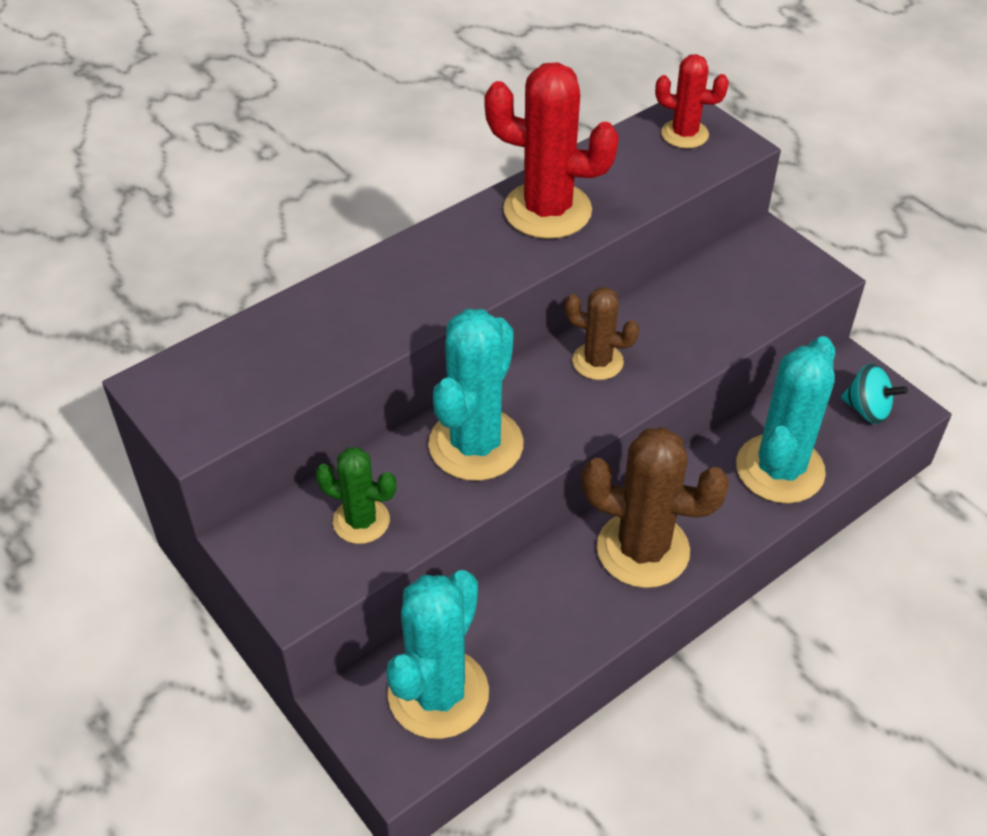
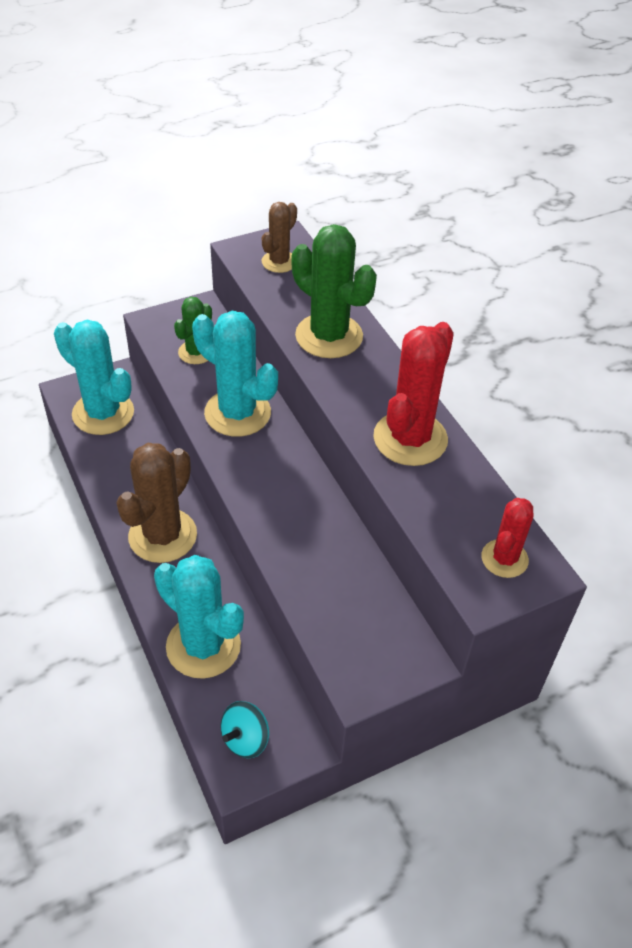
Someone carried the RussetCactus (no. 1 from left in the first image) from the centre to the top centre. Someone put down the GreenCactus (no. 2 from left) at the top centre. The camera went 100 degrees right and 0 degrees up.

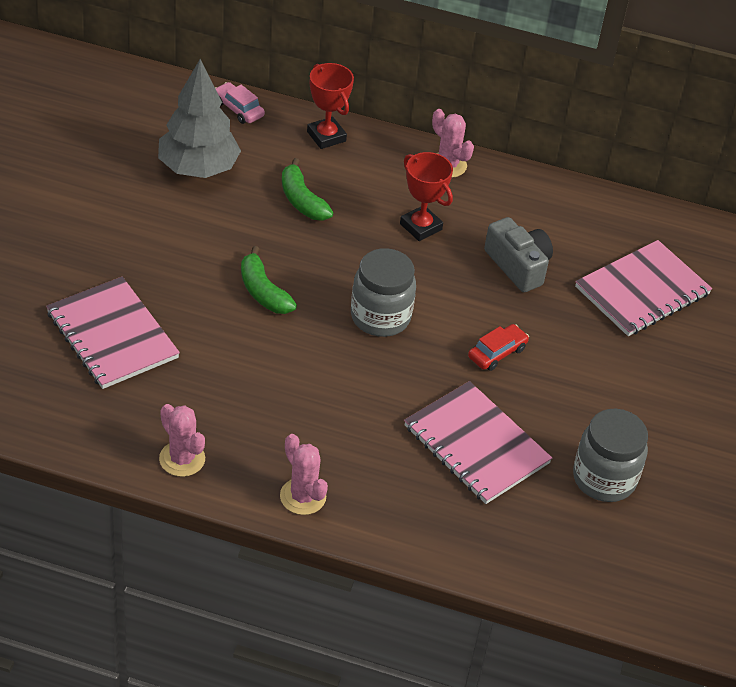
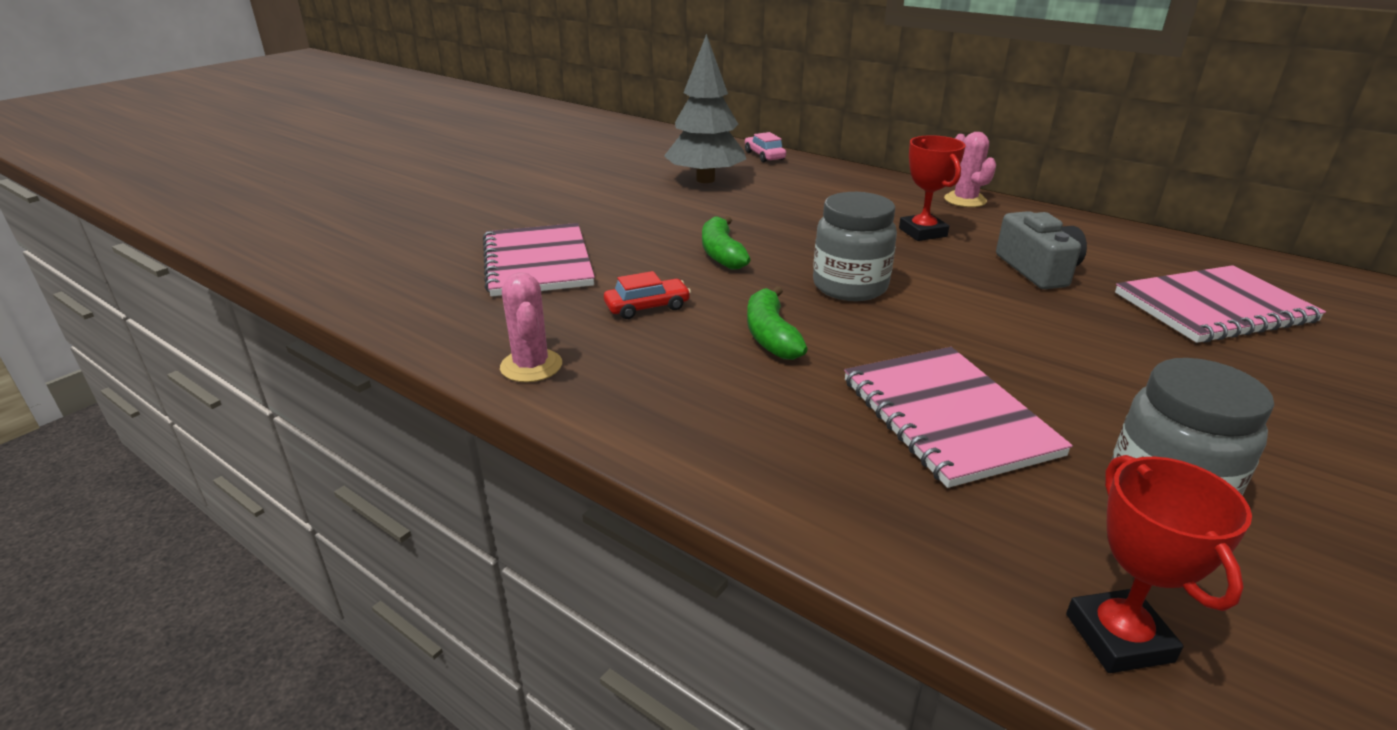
Someone took away the RosePinkCactus (no. 2 from left) at the bottom centre. Someone carried the GreenBananaFruit (no. 2 from left) from the top centre to the centre. Someone carried the ScarletAwardCup (no. 1 from left in the first image) from the top centre to the bottom right. Someone carried the ScarletAutomobile from the middle right to the centre. The camera went 25 degrees right and 15 degrees down.

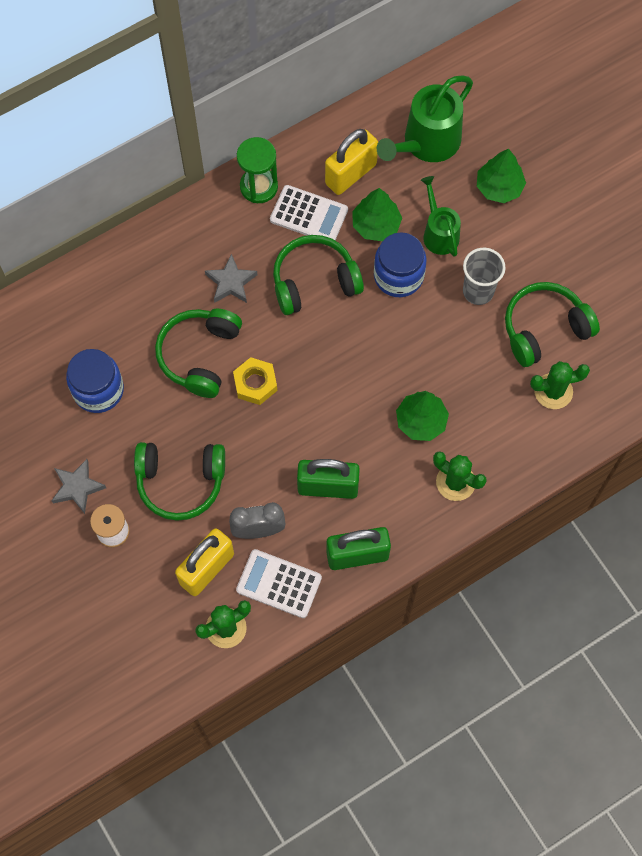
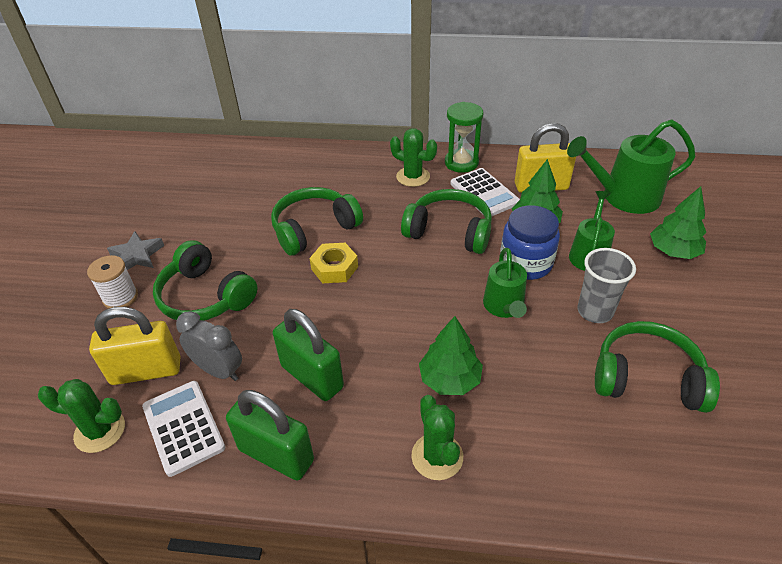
Someone took away the CobaltPreserveJar (no. 1 from left) at the middle left. Someone took away the AshGreyStarShape (no. 2 from left) at the top centre. Someone carried the GreenCactus (no. 3 from left in the first image) from the middle right to the top centre. Someone put down the GreenSprinklingCan (no. 1 from left) at the centre. The camera went 40 degrees right and 25 degrees down.

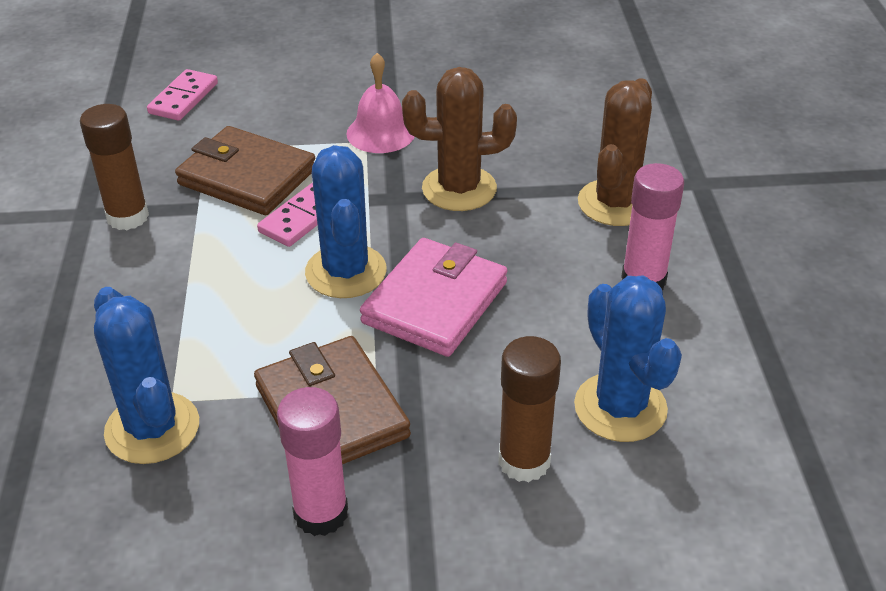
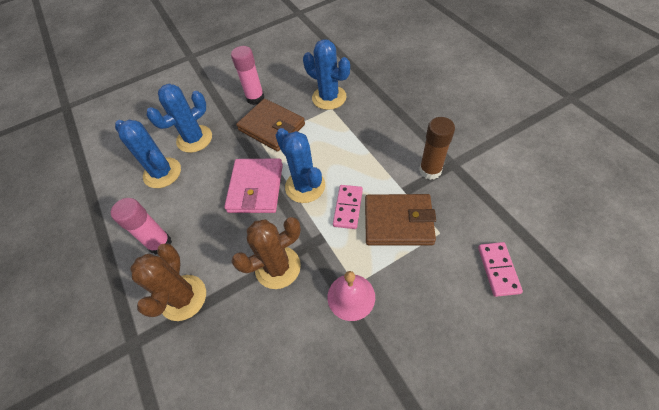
Someone swapped the RussetGlue (no. 2 from left) at the bottom centre for the CobaltCactus (no. 2 from left) at the top left. The camera went 160 degrees right and 15 degrees up.

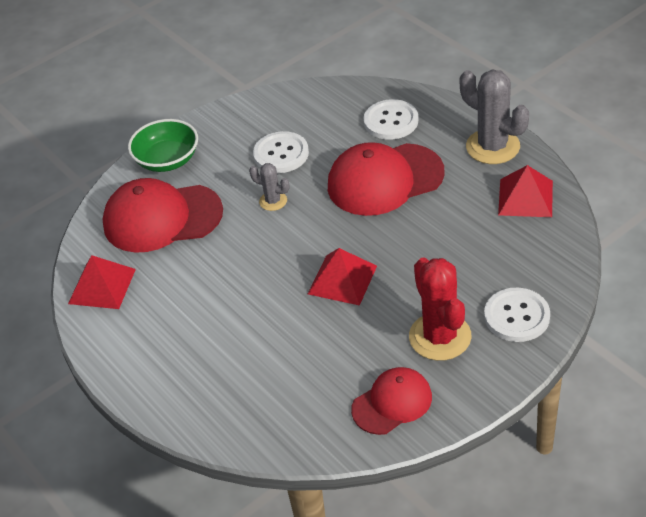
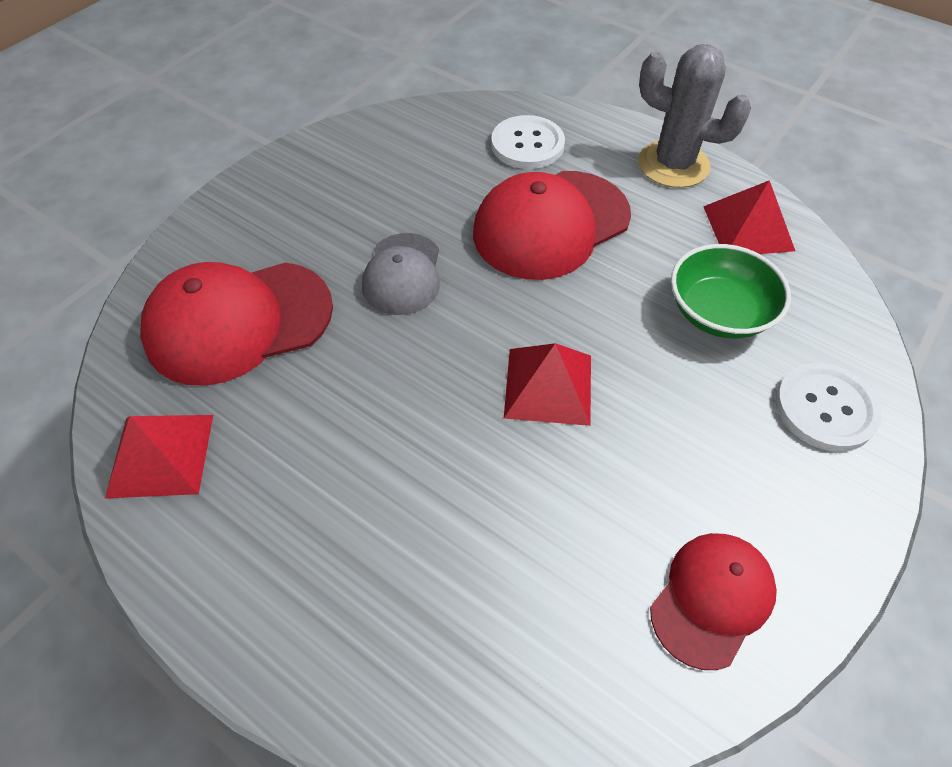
Someone carried the GreenDeepDish from the top left to the middle right. Someone swapped the AshGreyCactus (no. 1 from left) at the centre for the AshGreyBaseballCap at the centre. Someone took away the SnowWhiteButton (no. 1 from left) at the top centre. Someone took away the ScarletCactus at the middle right. The camera went 20 degrees left and 10 degrees up.

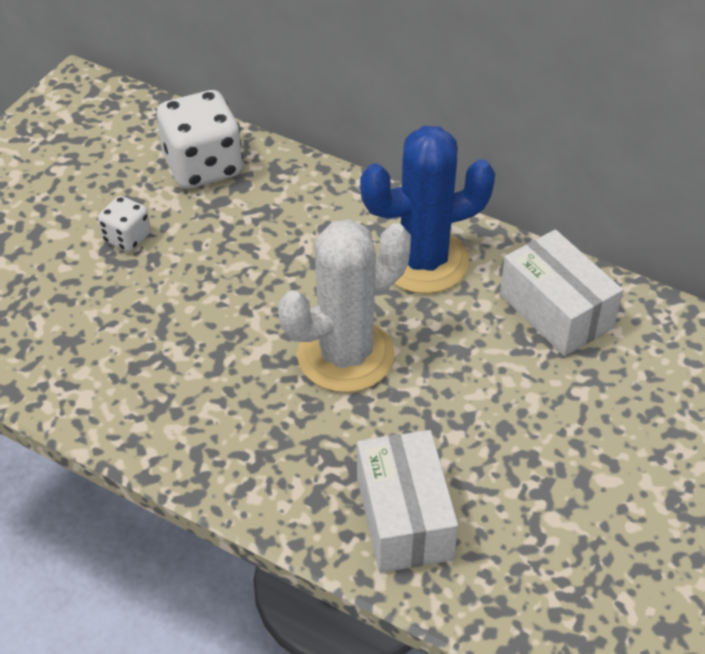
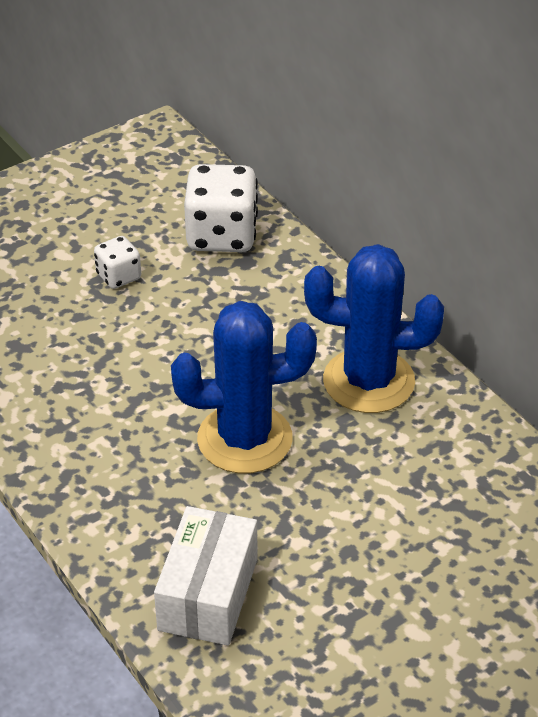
Someone repainted the SnowWhiteCactus at the centre, which became the CobaltCactus (no. 1 from left) at the centre. Someone took away the SnowWhiteParcel (no. 2 from left) at the middle right. The camera went 25 degrees right and 5 degrees down.

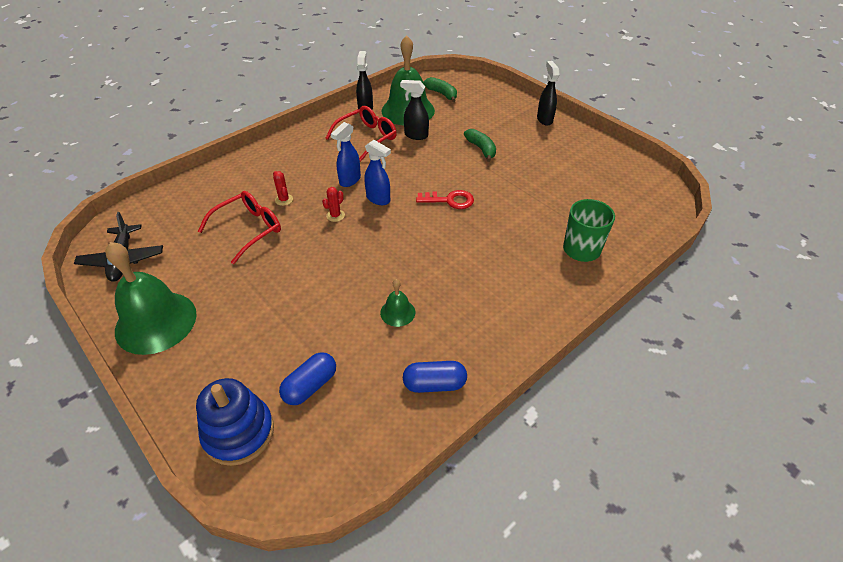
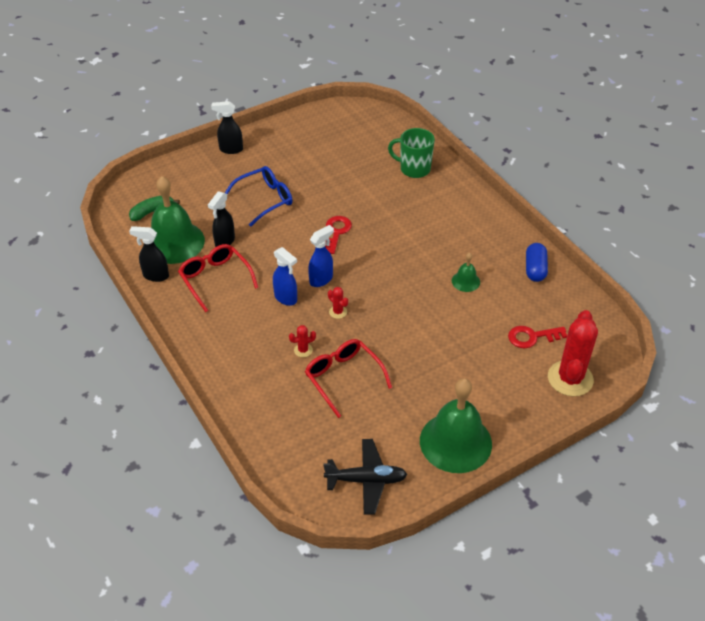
Someone swapped the CobaltRingStacker at the bottom left for the ScarletCactus (no. 3 from left) at the middle right. Someone swapped the CobaltPillShape (no. 1 from left) at the bottom centre for the ScarletDoorKey (no. 2 from left) at the middle right. Someone swapped the GreenBananaFruit (no. 2 from left) at the top centre for the CobaltEyeglasses at the top centre. The camera went 80 degrees left and 0 degrees up.

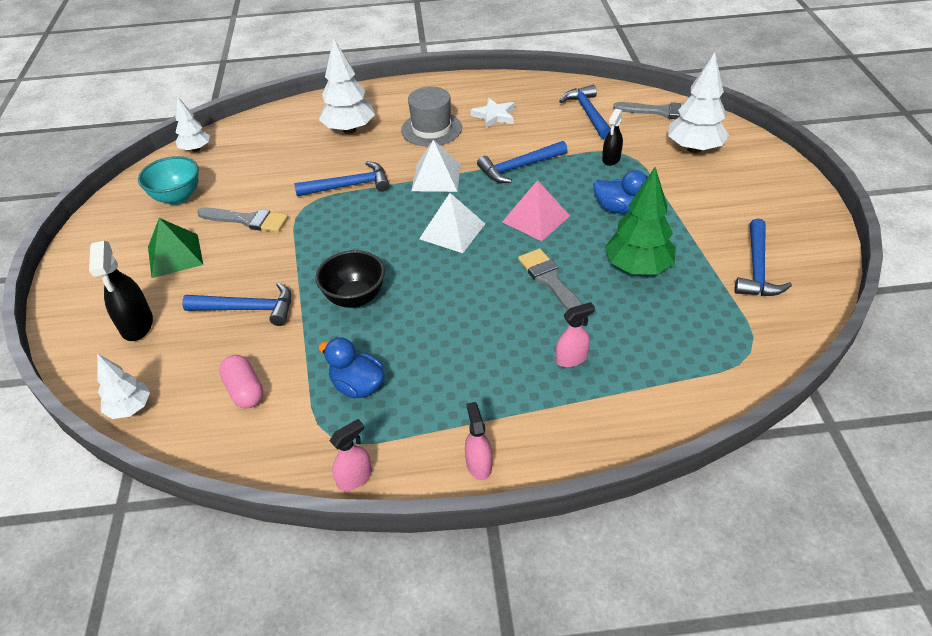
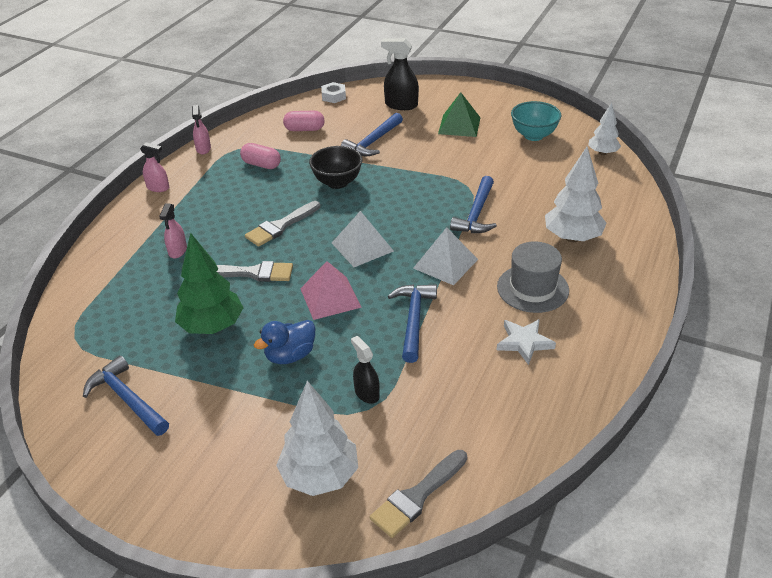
Someone swapped the SnowWhiteToyTree (no. 1 from left) at the middle left for the SnowWhiteNut at the top centre. Someone carried the AshGreyBrush (no. 1 from left in the first image) from the middle left to the centre. Someone swapped the CobaltToyDuck (no. 1 from left) at the centre for the RosePinkPillShape (no. 1 from left) at the top centre. Someone took away the CobaltClawHammer (no. 4 from left) at the top centre. The camera went 120 degrees right and 5 degrees down.

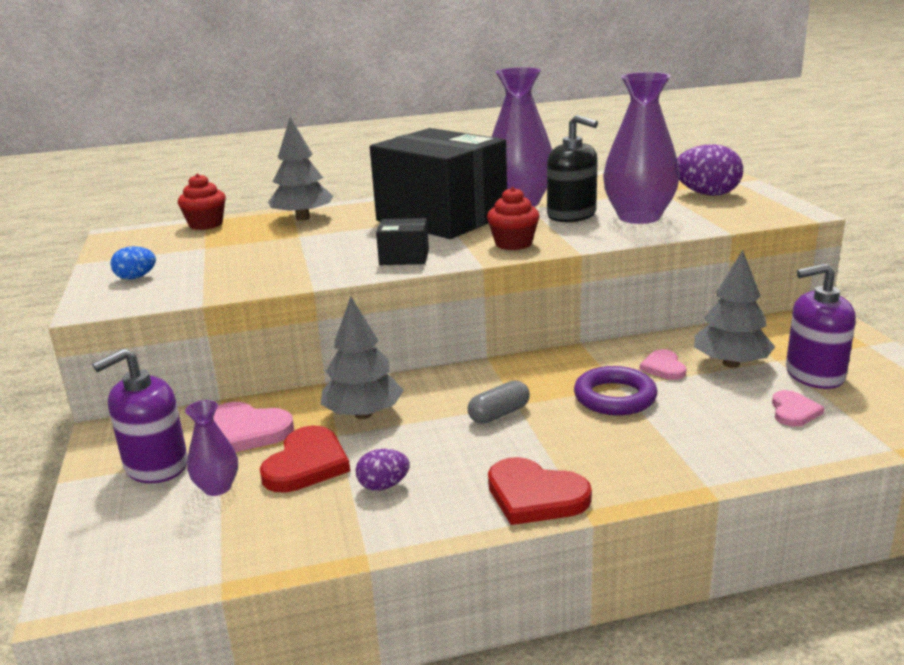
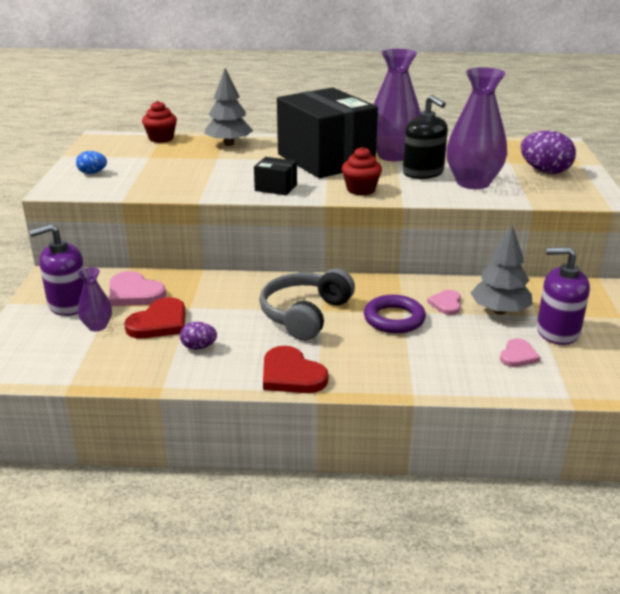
Someone took away the AshGreyToyTree (no. 2 from left) at the centre. Someone swapped the AshGreyPillShape at the centre for the AshGreyHeadset at the centre. The camera went 15 degrees right and 5 degrees up.

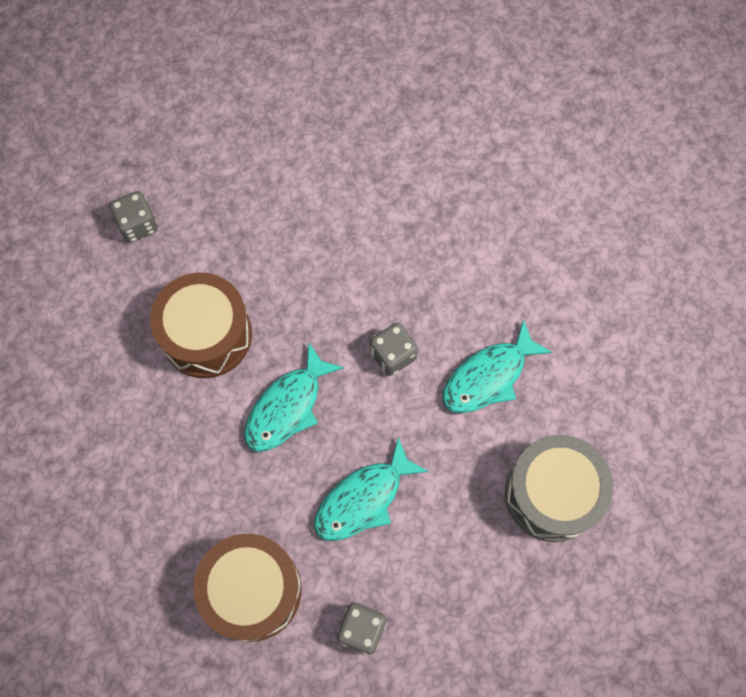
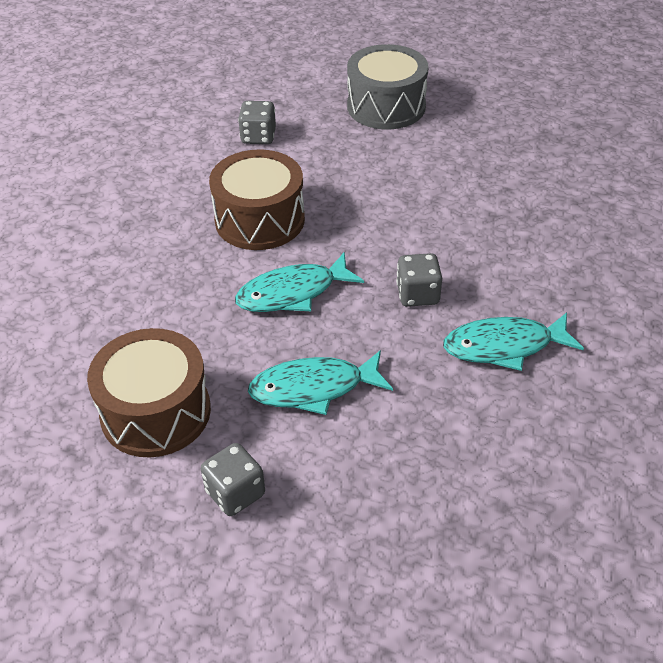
Someone carried the AshGreyDrum from the bottom right to the top centre. The camera went 30 degrees right and 25 degrees down.

